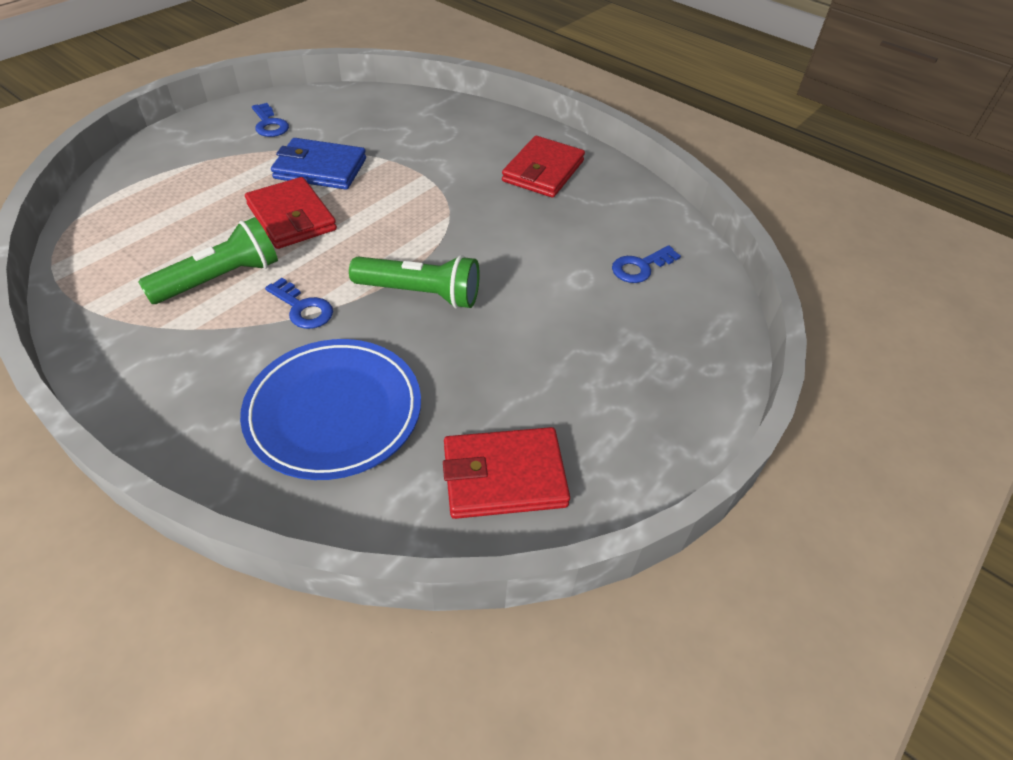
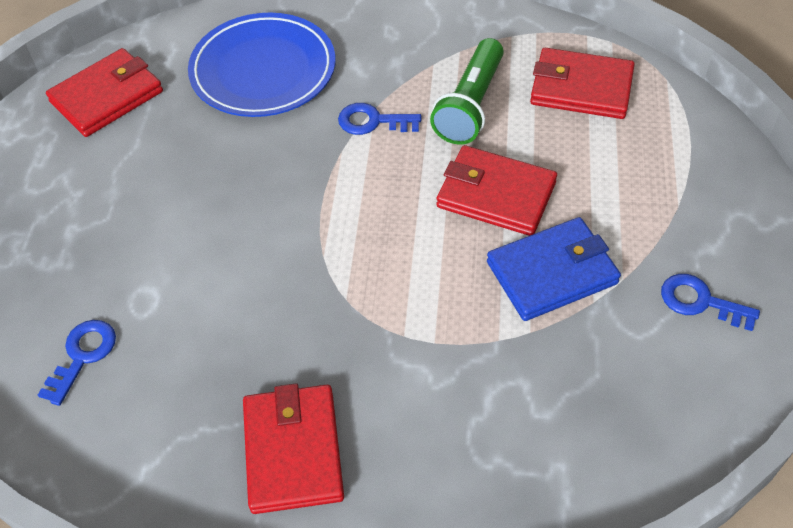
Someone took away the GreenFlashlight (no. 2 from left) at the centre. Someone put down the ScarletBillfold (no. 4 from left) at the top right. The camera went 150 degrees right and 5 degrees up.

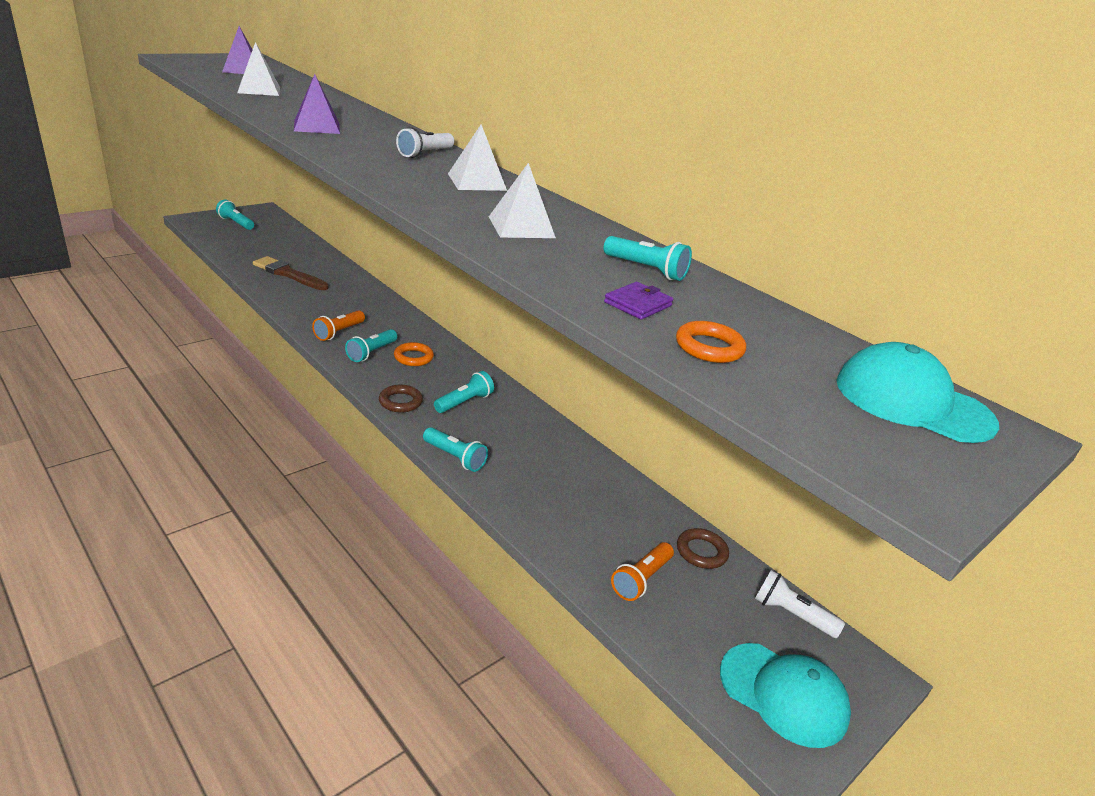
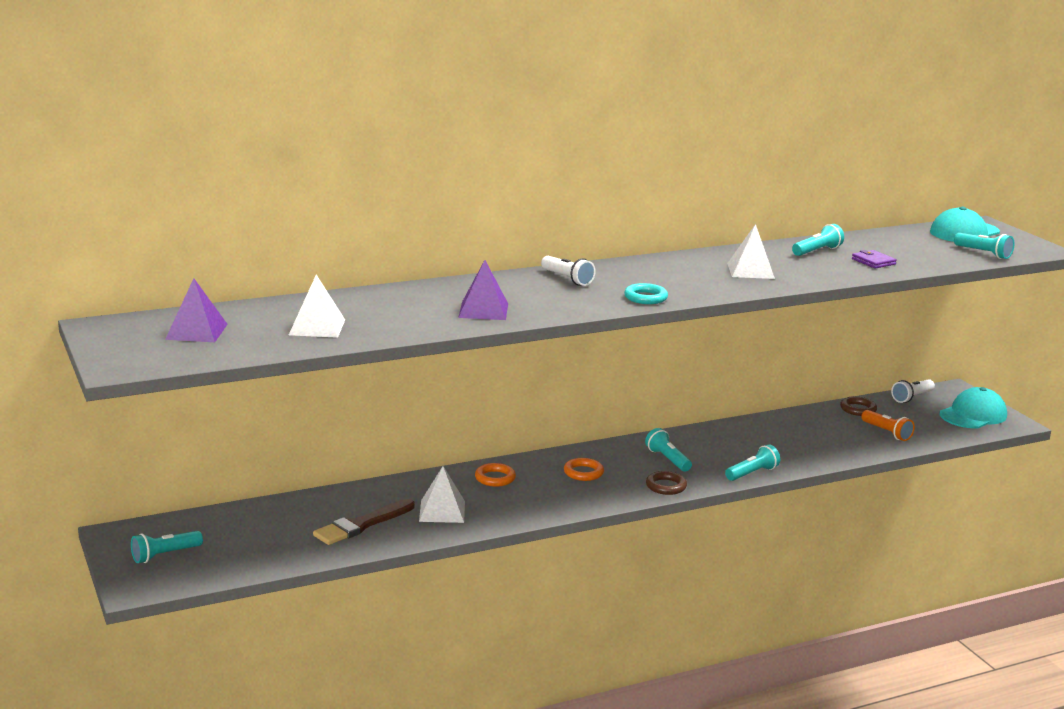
Someone took away the BrightOrangeFlashlight (no. 1 from left) at the middle left. Someone carried the TurquoiseFlashlight (no. 2 from left in the first image) from the centre to the middle right. Someone carried the SnowWhitePyramid (no. 2 from left) from the top centre to the bottom centre. Someone carried the BrightOrangeTorus (no. 2 from left in the first image) from the centre to the bottom centre. Someone put down the TurquoiseTorus at the centre. The camera went 70 degrees left and 10 degrees down.

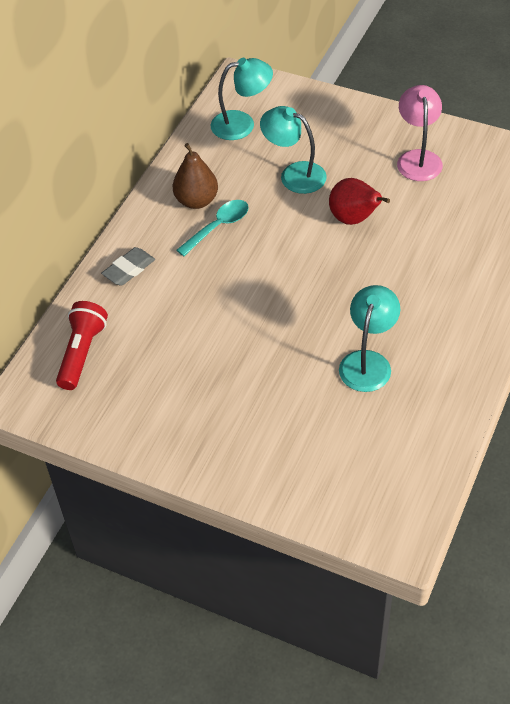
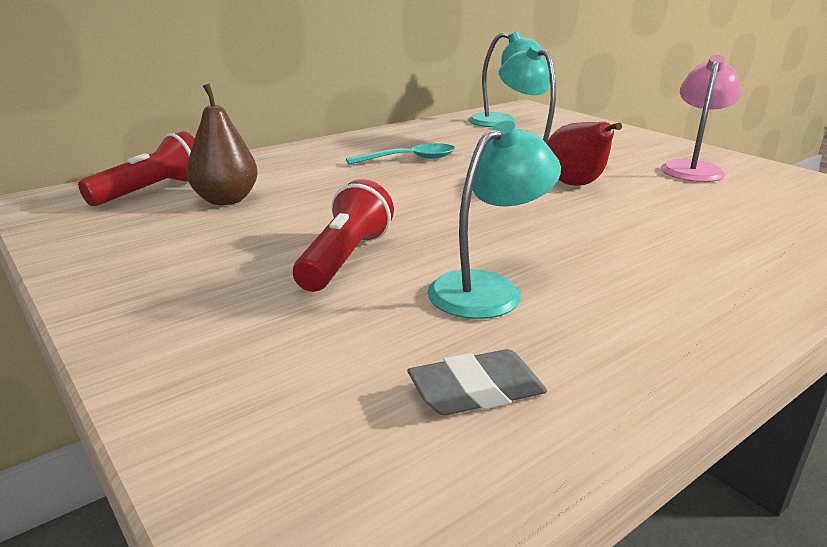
Someone carried the AshGreyEraser from the middle left to the bottom centre. Someone carried the RussetPearFruit from the top centre to the top left. Someone put down the ScarletFlashlight (no. 2 from left) at the centre. The camera went 25 degrees right and 25 degrees down.

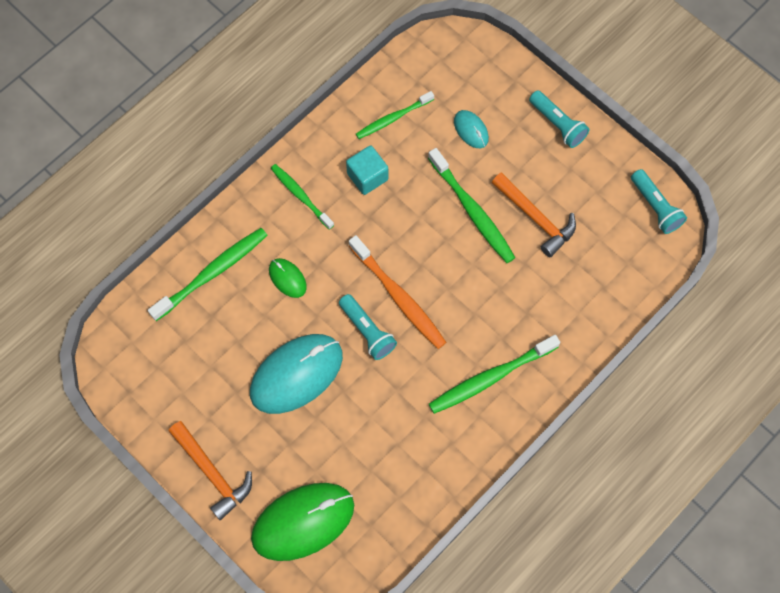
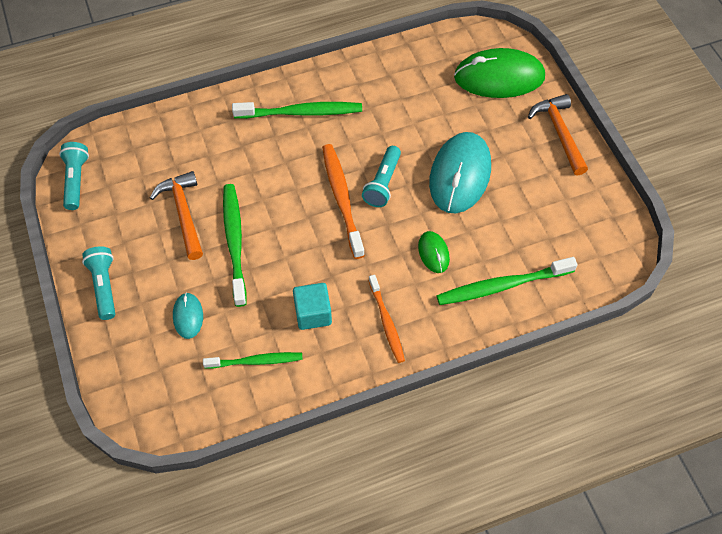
Someone rotated the TurquoiseMouse (no. 1 from left in the first image) at the centre by 60 degrees counterclockwise. Someone repainted the GreenToothbrush (no. 2 from left) at the top centre, which became the BrightOrangeToothbrush (no. 2 from left) at the centre. Someone rotated the TurquoiseFlashlight (no. 1 from left in the first image) at the centre by 150 degrees counterclockwise. The camera went 155 degrees left and 10 degrees down.

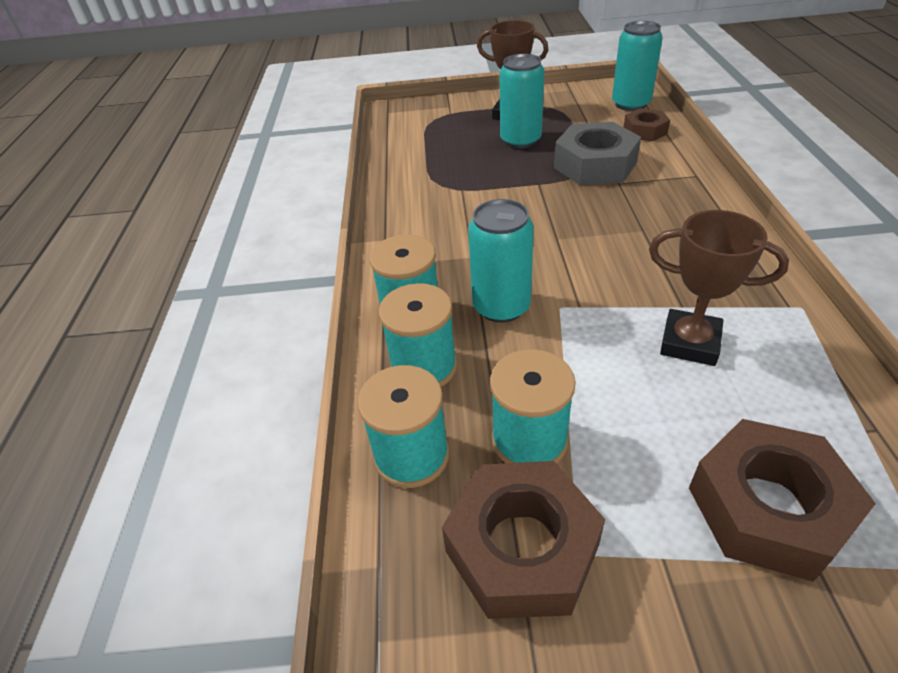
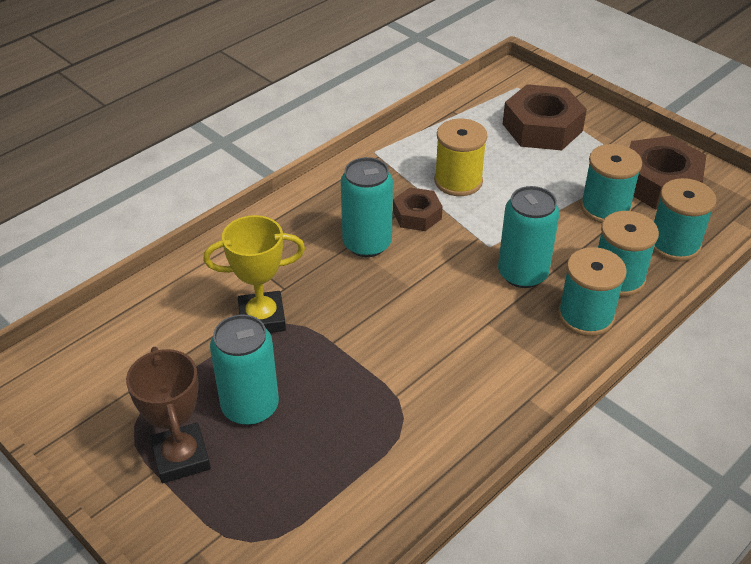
Someone swapped the AshGreyNut at the top centre for the YellowAwardCup at the centre. Someone carried the TurquoiseCan (no. 3 from left in the first image) from the top right to the centre. Someone carried the RussetNut (no. 2 from left in the first image) from the top right to the centre. Someone swapped the RussetAwardCup (no. 2 from left) at the middle right for the YellowReelOfThread at the top centre. The camera went 135 degrees left and 0 degrees up.

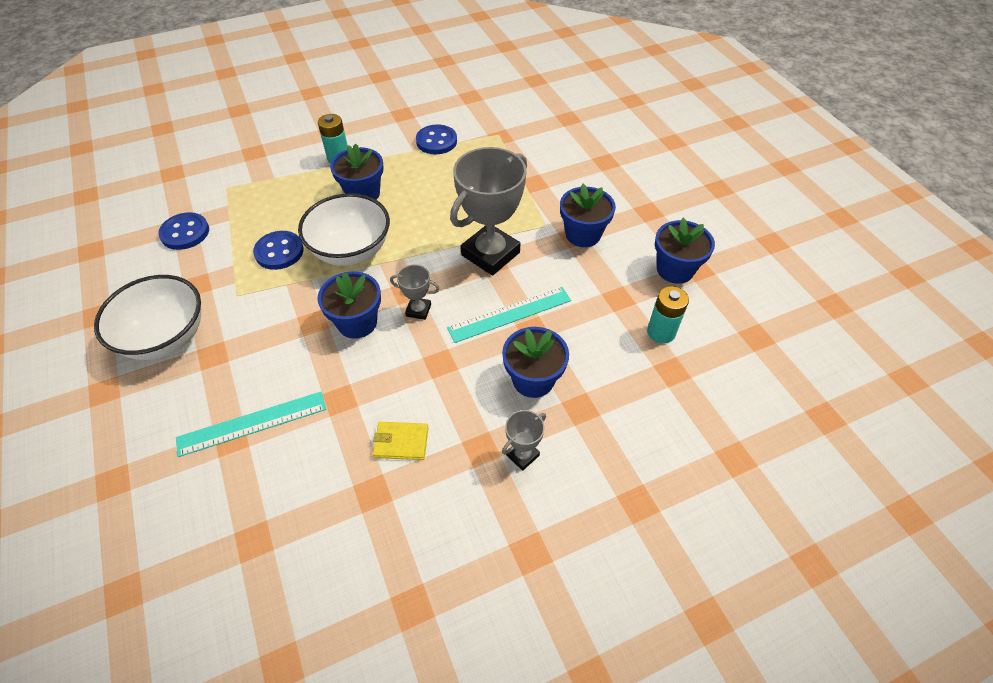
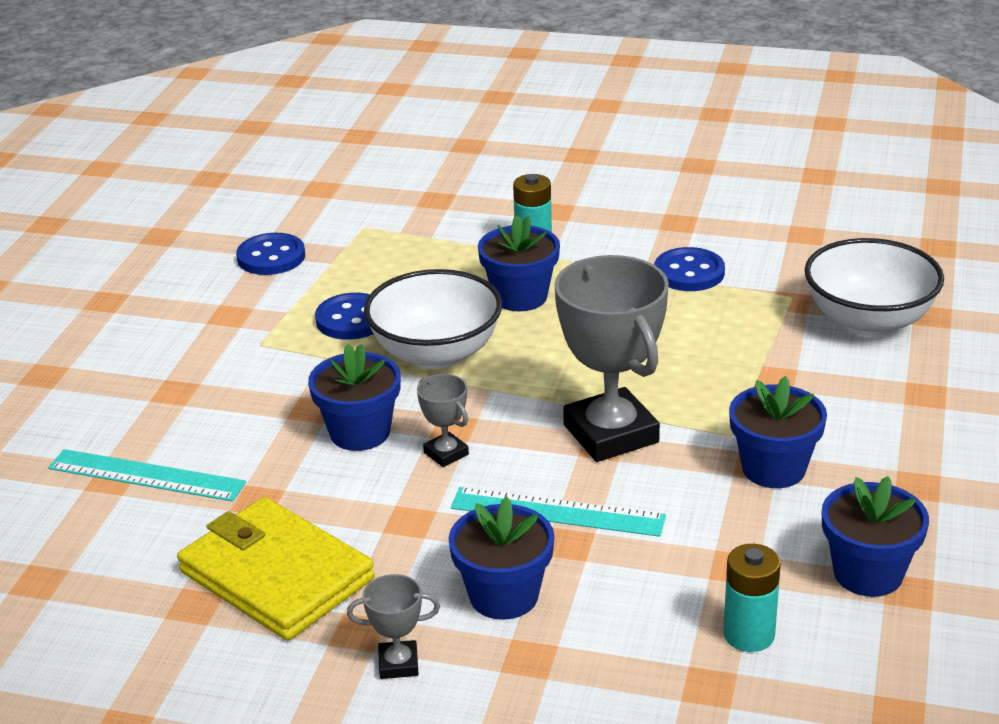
Someone carried the SnowWhiteDeepDish (no. 1 from left in the first image) from the middle left to the middle right. Someone scaled the YellowBillfold at the centre by 2.15. Someone rotated the AshGreyAwardCup (no. 2 from left in the first image) at the top centre by 75 degrees clockwise. The camera went 40 degrees right and 20 degrees down.

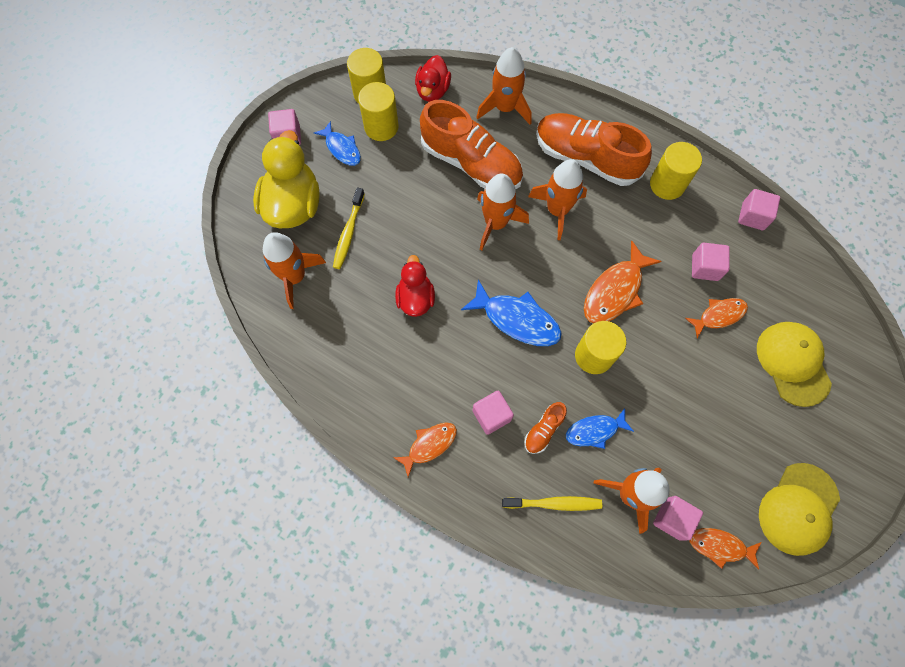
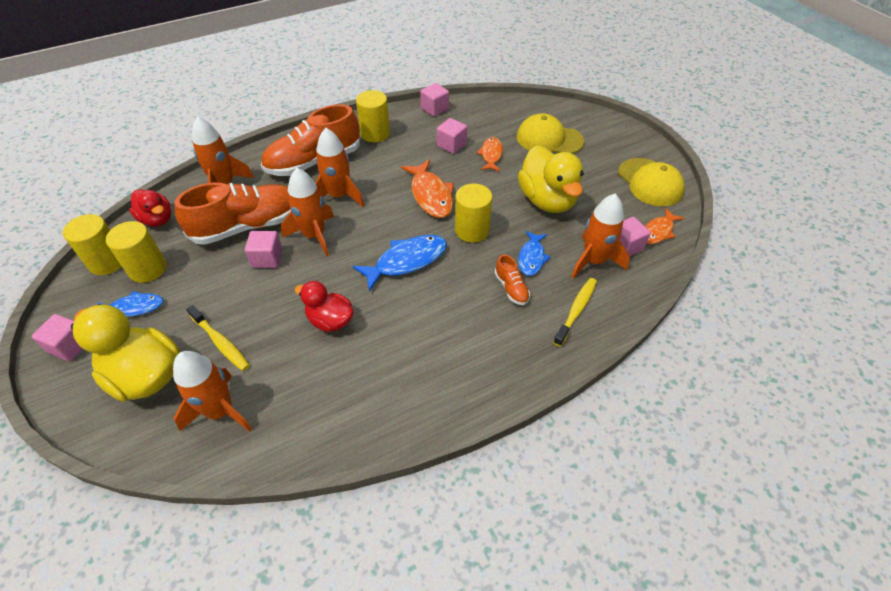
Someone took away the BrightOrangeFishFigure (no. 1 from left) at the bottom centre. Someone carried the RosePinkSolidCube (no. 2 from left) from the centre to the middle left. Someone put down the YellowToyDuck (no. 2 from left) at the top centre. The camera went 60 degrees left and 20 degrees down.

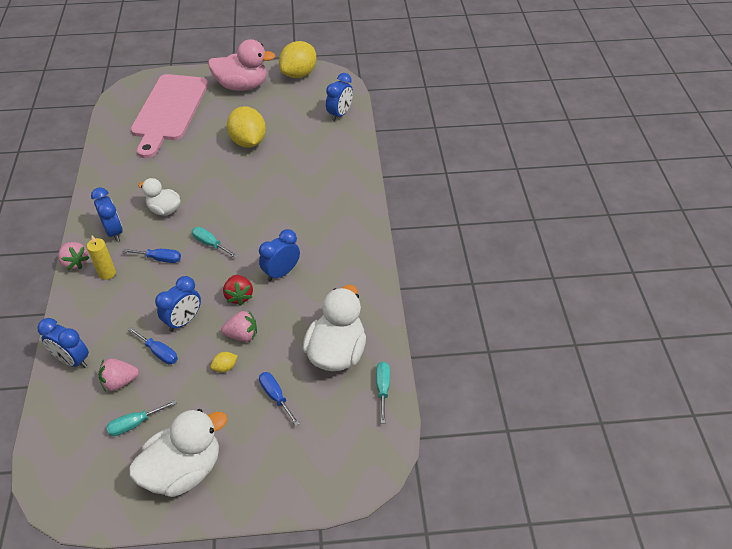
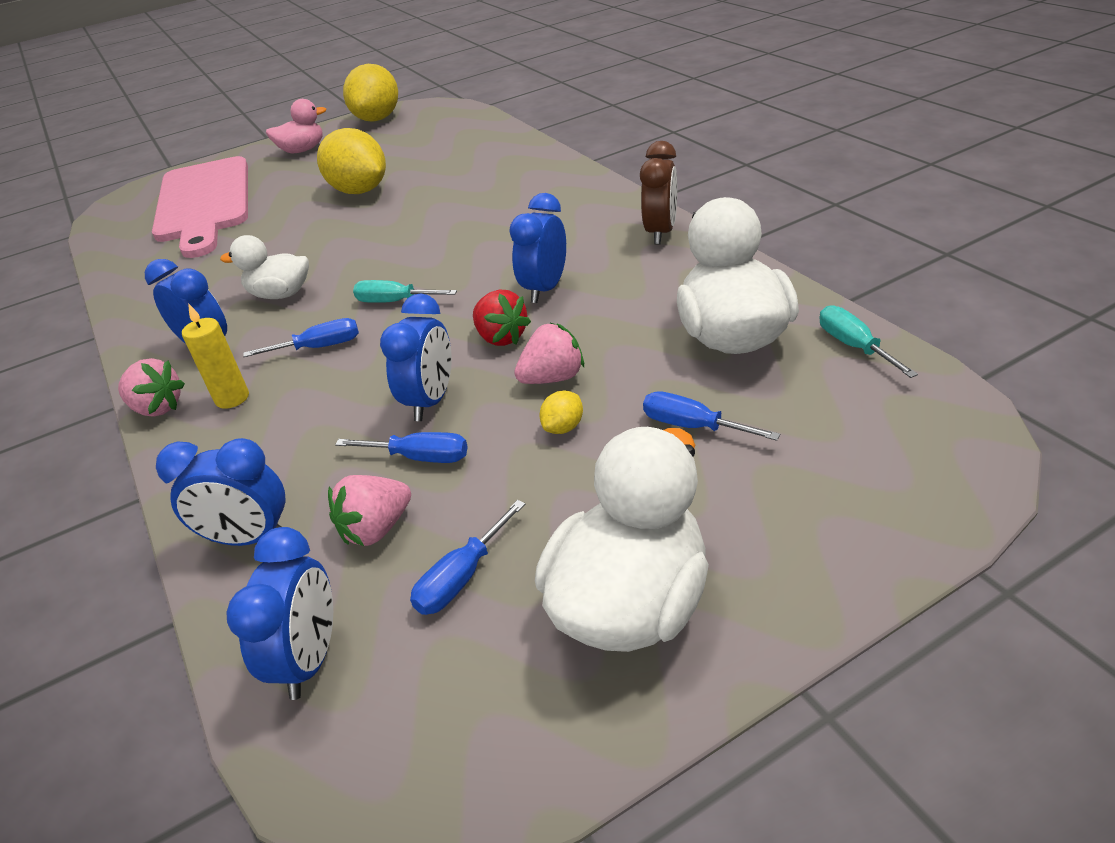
Someone repainted the TurquoiseHandScrewdriver (no. 1 from left) at the bottom left, which became the CobaltHandScrewdriver (no. 3 from left) at the centre. Someone scaled the RosePinkToyDuck at the top left by 0.60. Someone carried the CobaltAlarmClock (no. 5 from left in the first image) from the top centre to the bottom left. Someone put down the RussetAlarmClock at the top centre. The camera went 20 degrees left and 10 degrees down.

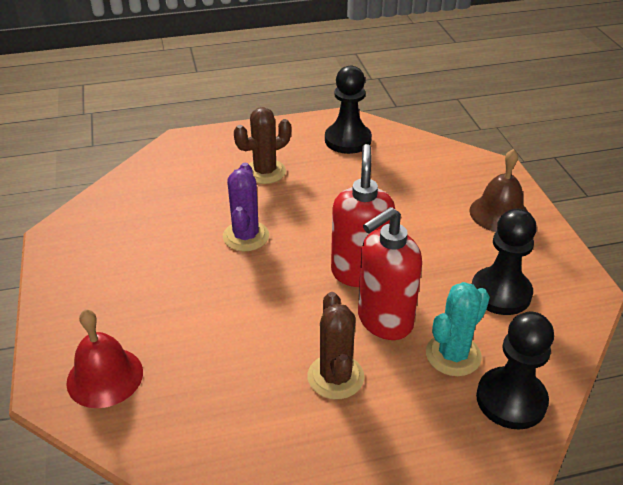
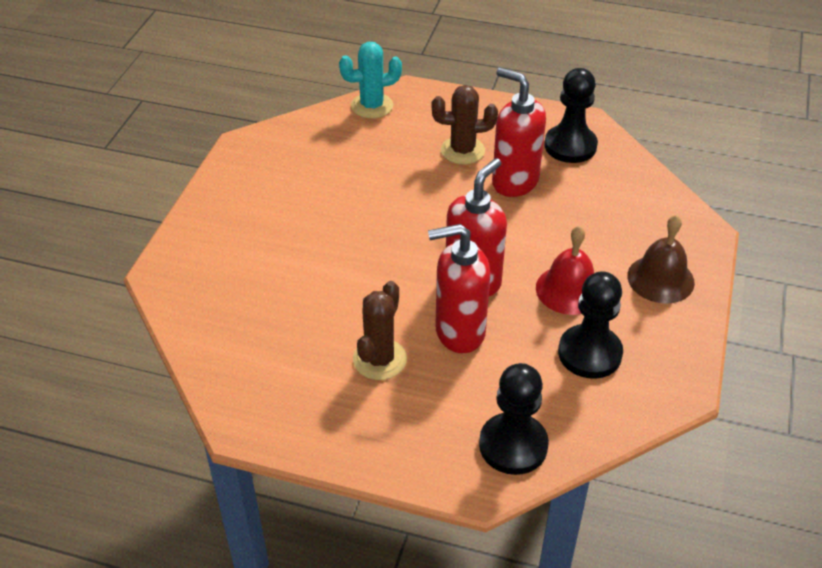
Someone carried the ScarletHandBell from the bottom left to the middle right. Someone took away the RoyalPurpleCactus at the centre. Someone carried the TurquoiseCactus from the bottom right to the top centre. Someone put down the ScarletPumpBottle (no. 3 from left) at the top centre. The camera went 30 degrees right and 5 degrees up.

